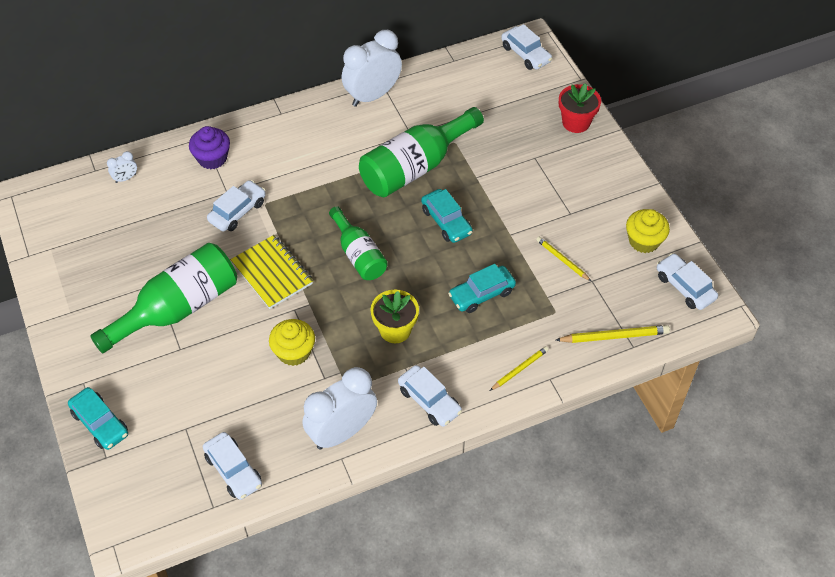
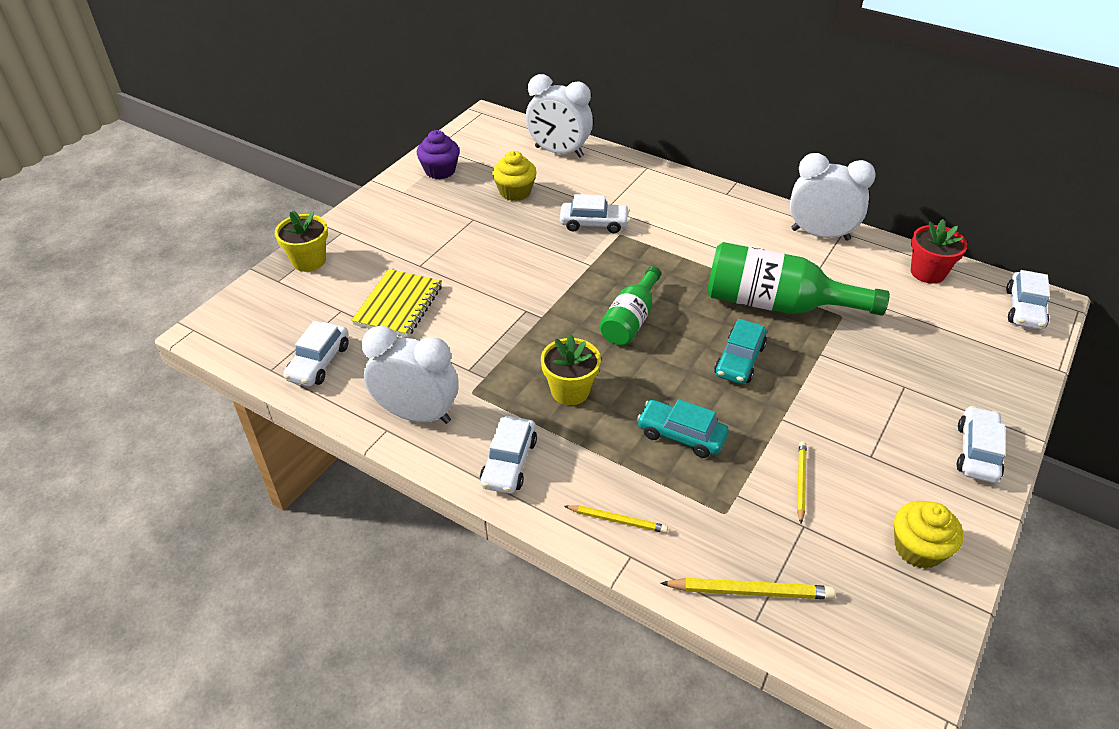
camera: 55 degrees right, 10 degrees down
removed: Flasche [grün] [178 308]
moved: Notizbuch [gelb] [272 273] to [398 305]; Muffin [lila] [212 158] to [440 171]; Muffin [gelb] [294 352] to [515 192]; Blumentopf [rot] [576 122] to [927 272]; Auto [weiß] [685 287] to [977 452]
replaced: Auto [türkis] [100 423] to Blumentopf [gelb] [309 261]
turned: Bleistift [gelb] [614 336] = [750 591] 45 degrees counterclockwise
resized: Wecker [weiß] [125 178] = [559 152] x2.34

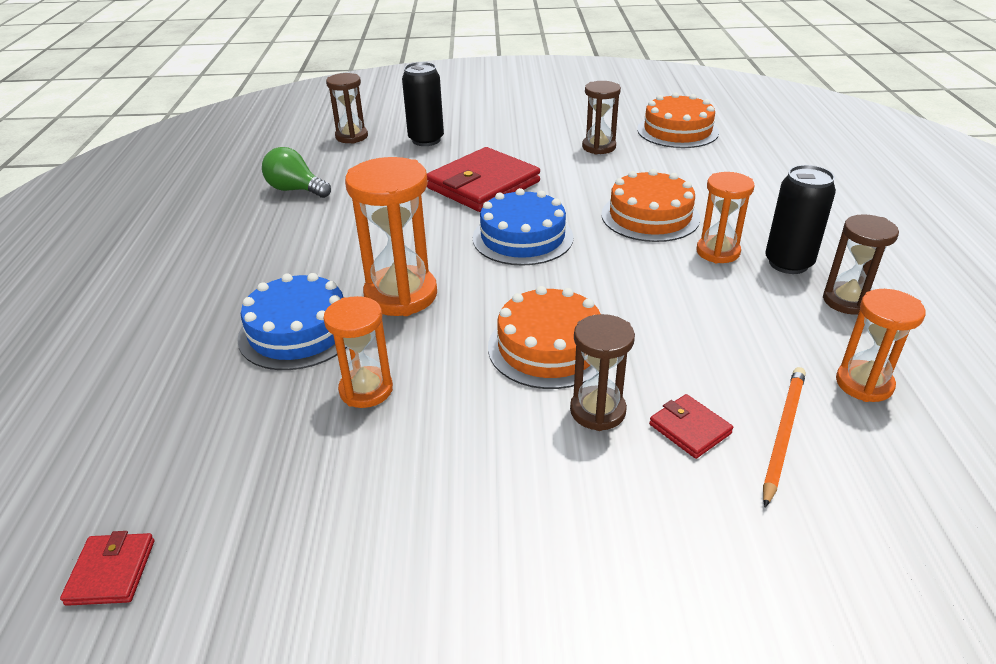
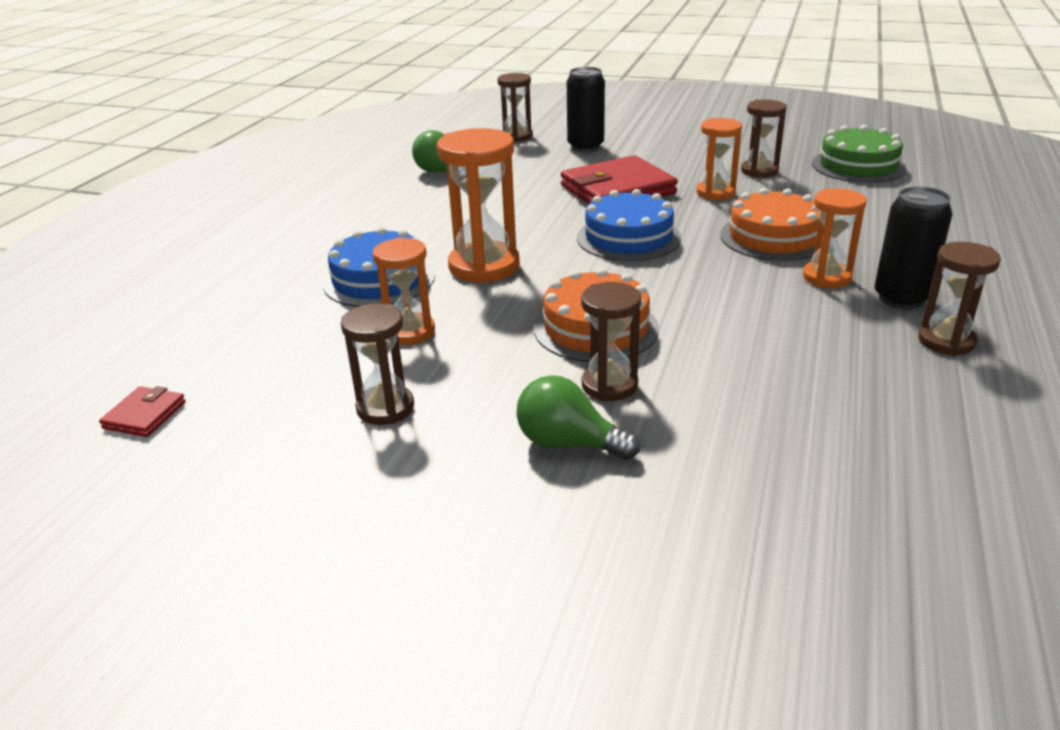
camera: 20 degrees right, 5 degrees down
removed: Geldbörse [rot] [689 429]; Bleistift [orange] [783 433]
added: Sanduhr [braun] [385 408]; Glühbirne [grün] [568 443]
moved: Sanduhr [orange] [864 384] to [715 193]
recoloured: Kuchen [orange] [677 131] to Kuchen [grün] [858 166]

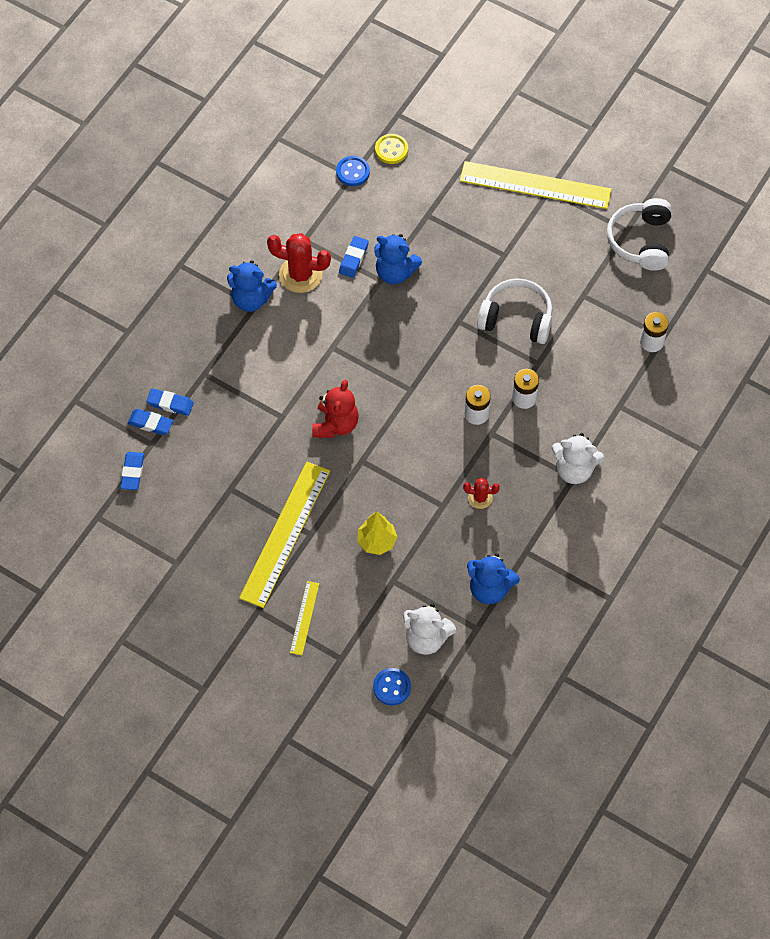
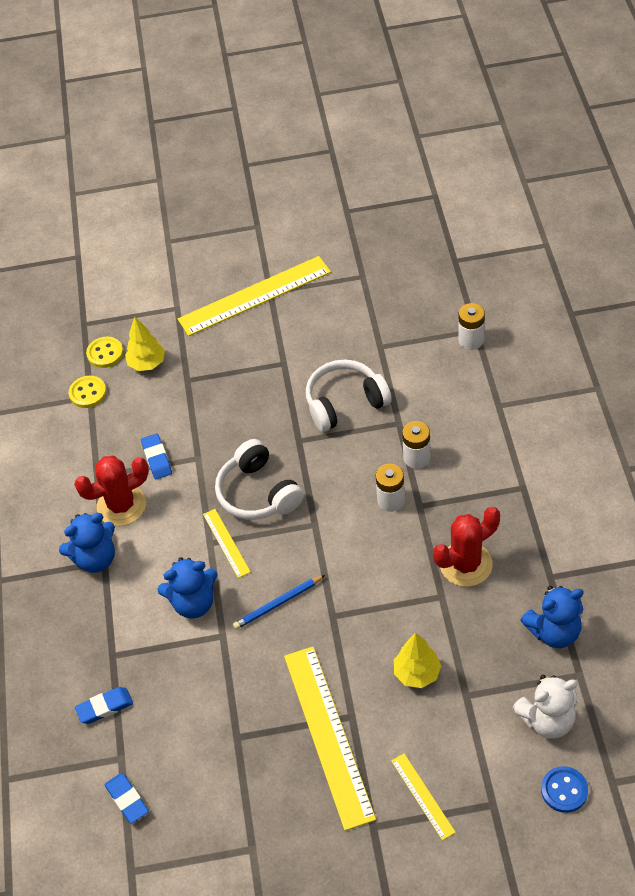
camera: 35 degrees left, 10 degrees down
removed: Radiergummi [blau] [150 423]; Teddybär [weiß] [574 469]
added: Baum [gelb] [147 363]; Lineal [gelb] [226 543]
moved: Teddybär [blau] [395 272] to [193 603]; Kopfhörer [weiß] [641 241] to [258 493]
replaced: Teddybär [rot] [335 424] to Bleistift [blau] [278 604]
recoloured: Knopf [blau] [353 172] to Knopf [gelb] [88 393]
resized: Kaktus [rot] [480 498] = [466 564] x1.87

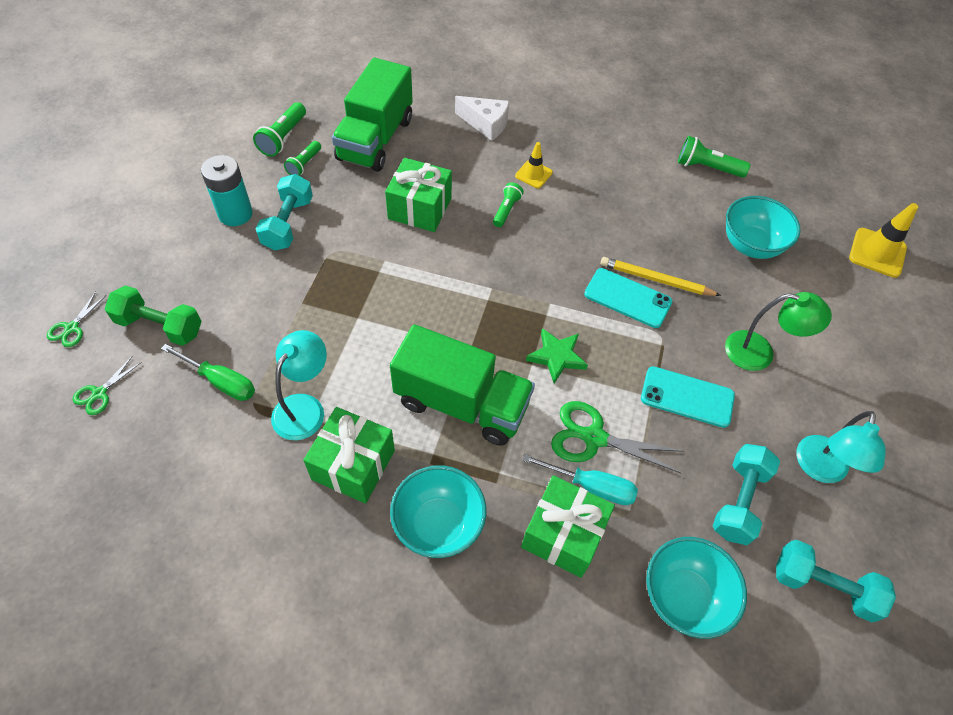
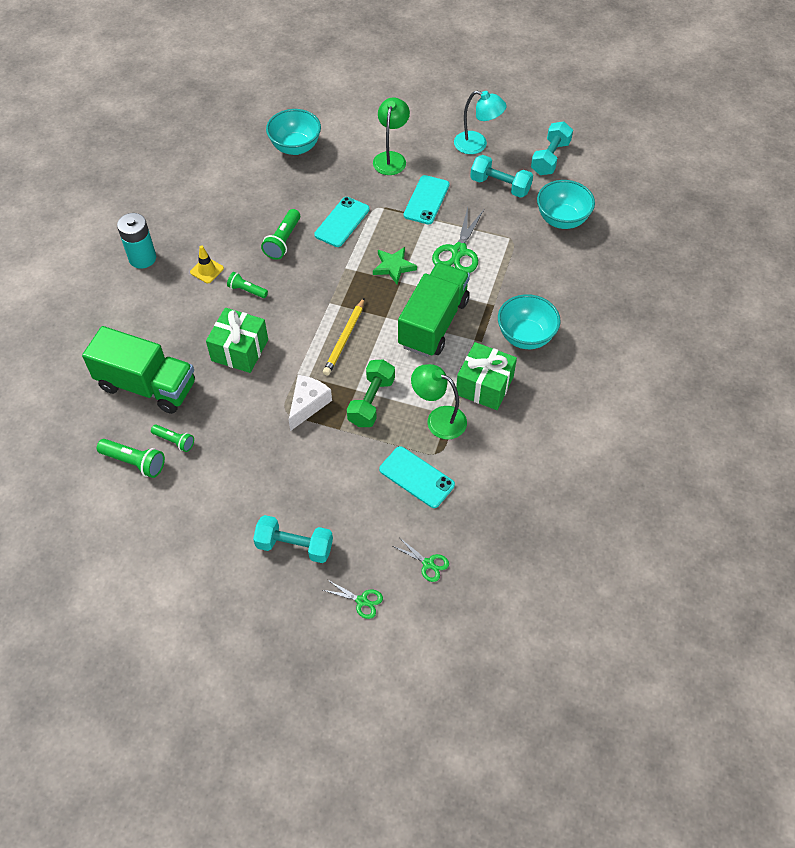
camera: 85 degrees left, 0 degrees up
removed: Geschenk [grün] [563 534]; Schraubenzieher [türkis] [592 486]; Leitkegel [gelb] [877 253]
moved: Batterie [türkis] [235 214] to [142 258]; Hantel [türkis] [288 223] to [294 546]; Taschenlampe [grün] [707 168] to [283 241]; Käse [weiß] [486 124] to [308 404]; Bleistift [gelb] [655 280] to [344 339]; Hantel [grün] [160 326] to [371 401]
replaced: Schraubenzieher [grün] [221 382] to Handy [türkis] [416 477]
recoloured: Lampe [türkis] [304 407] to Lampe [grün] [438 419]

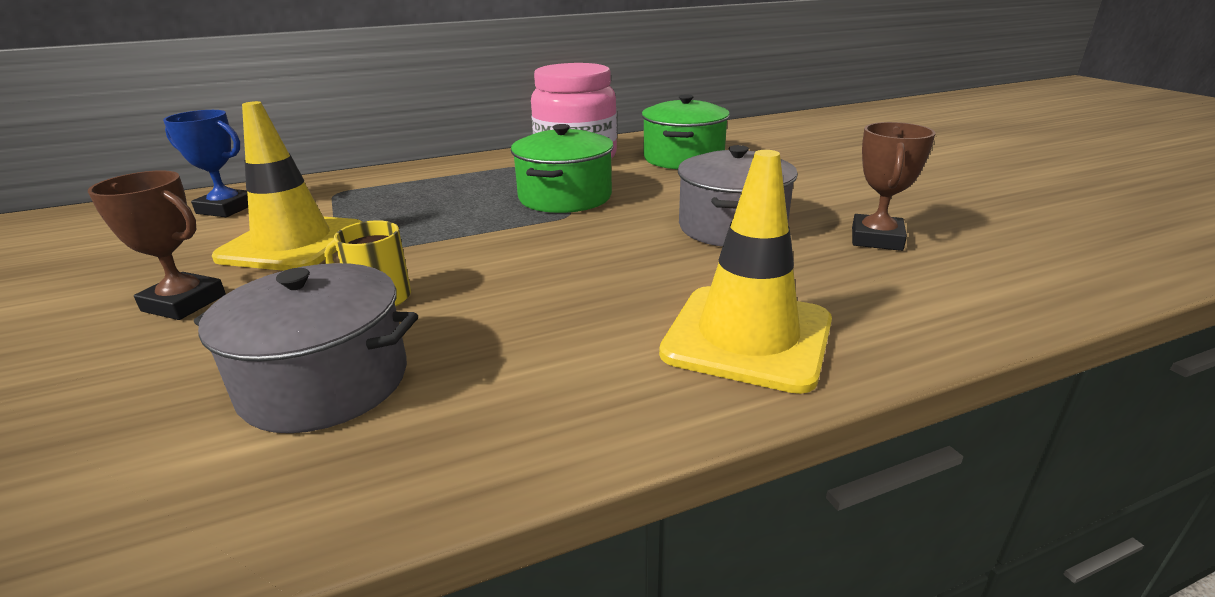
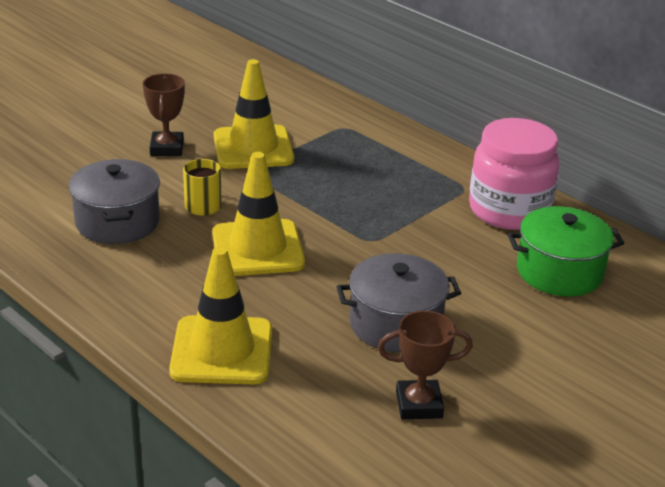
camera: 65 degrees right, 5 degrees up
removed: Pokal [blau] [226 208]; Kochtopf [grün] [565 197]
added: Leitkegel [gelb] [257 248]

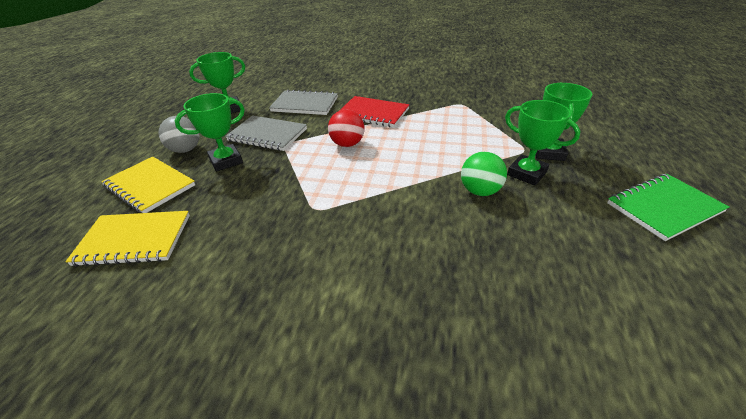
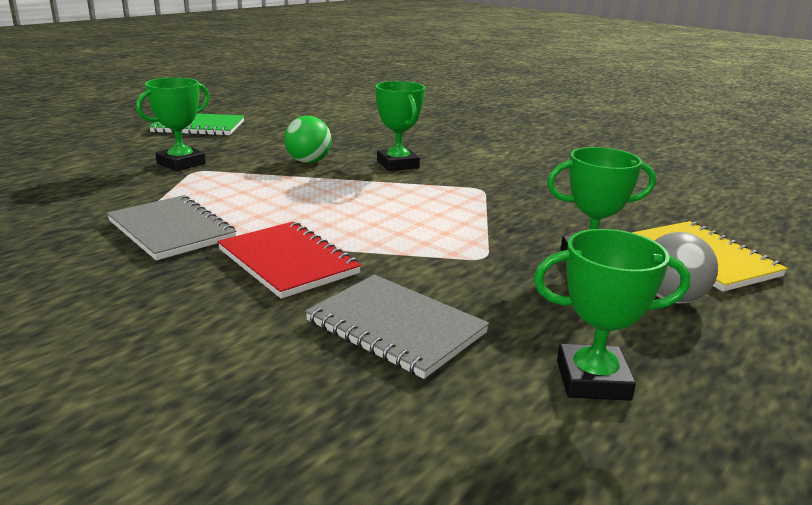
camera: 155 degrees left, 15 degrees down
removed: Notizbuch [gelb] [134 240]; Ball [rot] [347 144]
moved: Notizbuch [grau] [267 135] to [171 230]; Pokal [grün] [526 173] to [397 164]

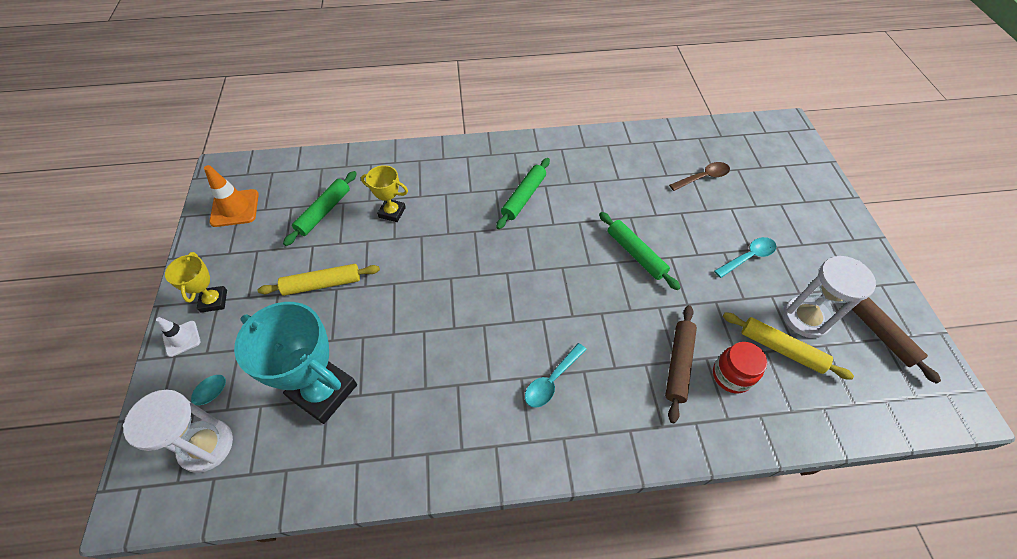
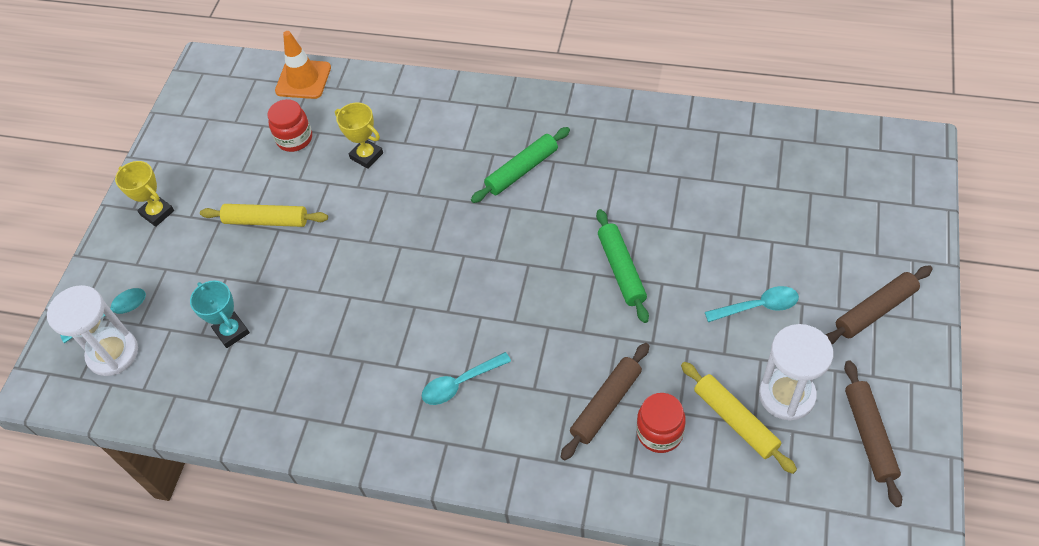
camera: 25 degrees right, 0 degrees up
removed: Leitkegel [weiß] [181 338]; Löffel [braun] [703 177]
added: Nudelholz [braun] [875 310]
moved: Leitkegel [orange] [235 208] to [303 79]
replaced: Nudelholz [grün] [324 212] to Einmachglas [rot] [294 139]
turned: Pokal [gelb] [214 301] = [157 213] 60 degrees counterclockwise
resized: Pokal [türkis] [323 391] = [231 332] x0.53

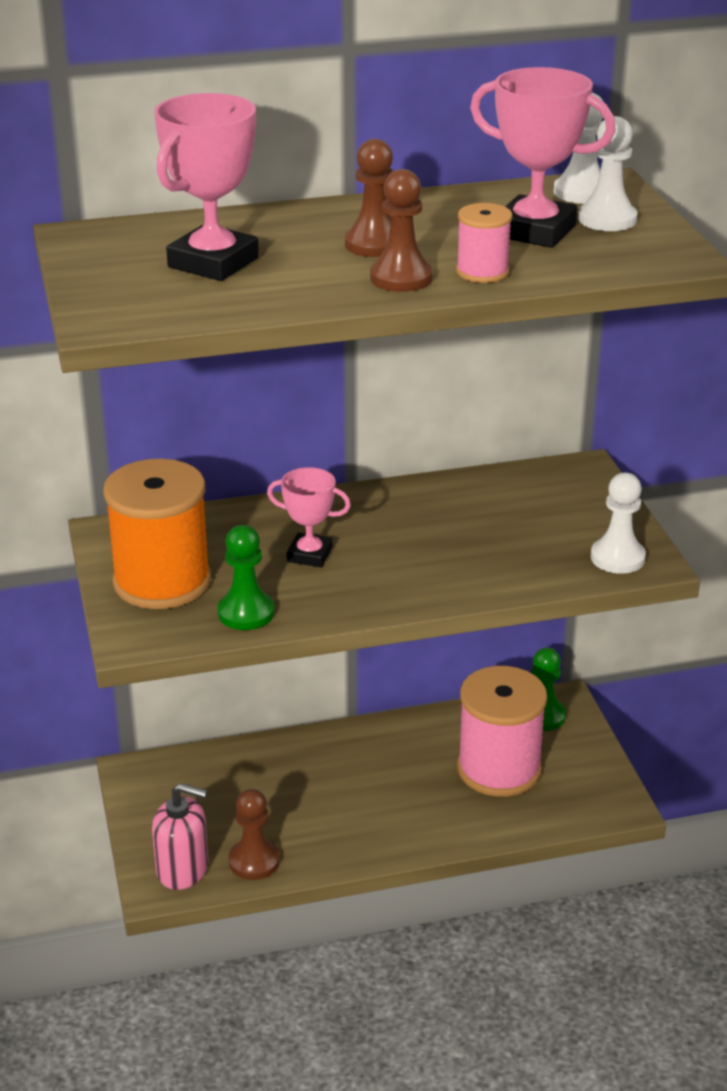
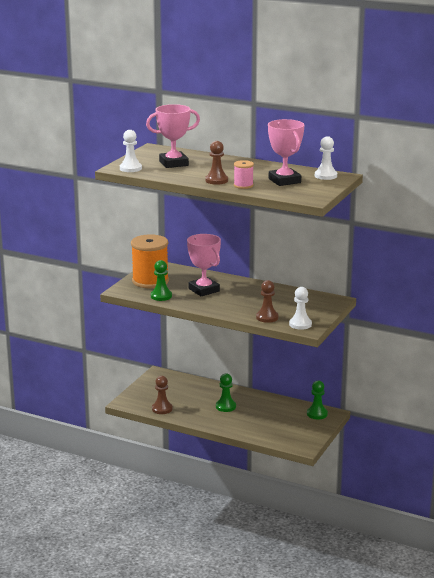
camera: 40 degrees right, 10 degrees down
removed: Seifenspender [rosa] [183 869]; Garnrolle [rosa] [499 769]
added: Bauer [grün] [225 406]
moved: Bauer [weiß] [607 219] to [130 168]; Bauer [braun] [374 244] to [267 317]
resized: Pokal [rosa] [309 555] = [204 290] x1.59

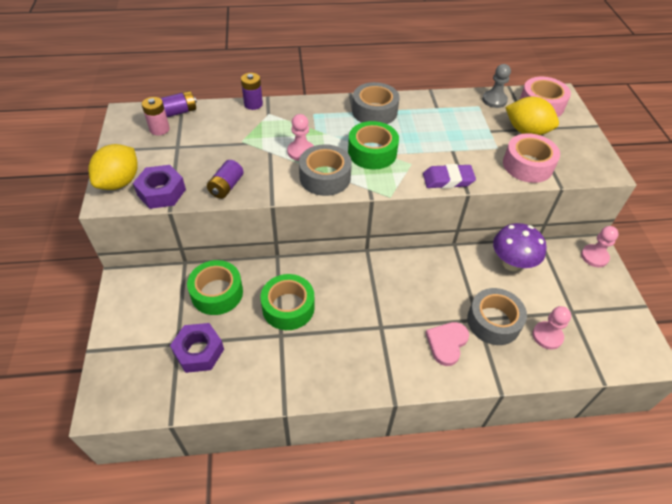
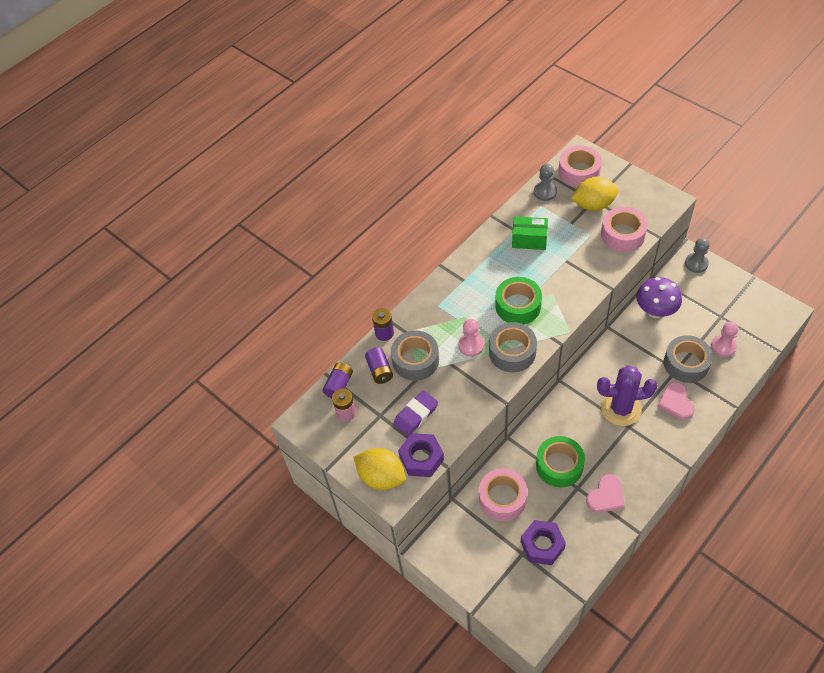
camera: 35 degrees left, 5 degrees up
added: Schachtel [grün] [529 240]; Herz [rosa] [606 496]; Kaktus [lila] [621 409]
moved: Batterie [lila] [226 187] to [379 370]; Klebeband [grau] [374 111] to [415 360]; Radiergummi [lila] [448 180] to [416 415]
recoloured: Klebeband [grün] [217 293] to Klebeband [rosa] [502 498]; Bauer [rosa] [594 256] to Bauer [grau] [696 263]
turned: Zitrone [gelb] [119 182] = [381 477] 45 degrees counterclockwise

